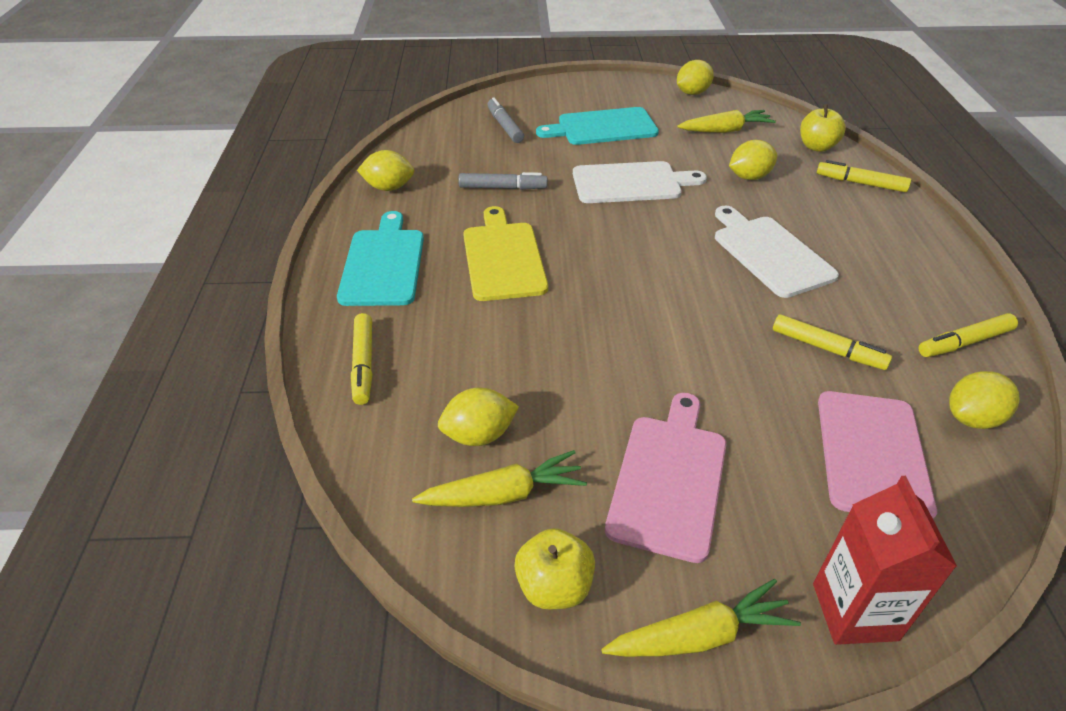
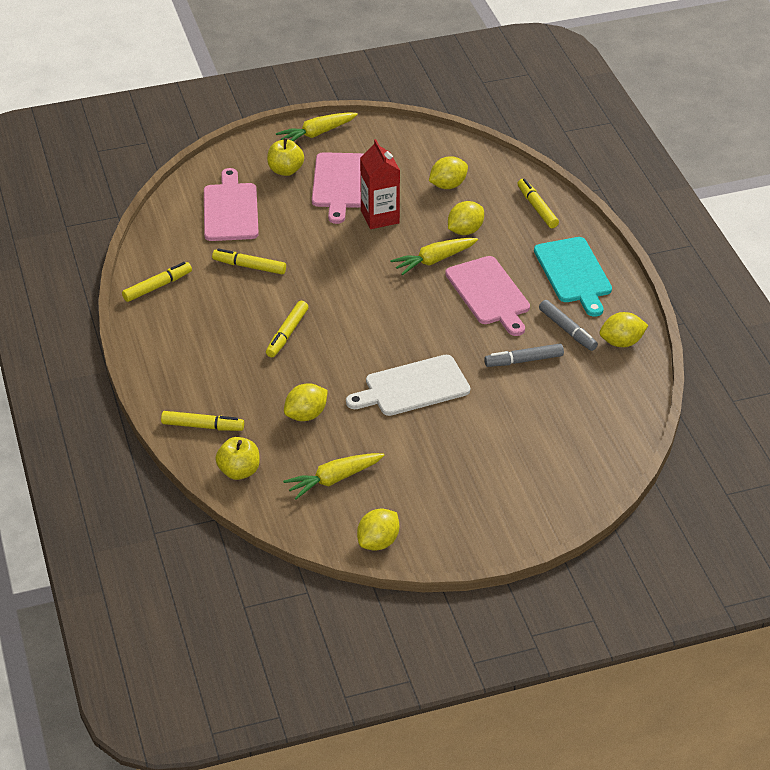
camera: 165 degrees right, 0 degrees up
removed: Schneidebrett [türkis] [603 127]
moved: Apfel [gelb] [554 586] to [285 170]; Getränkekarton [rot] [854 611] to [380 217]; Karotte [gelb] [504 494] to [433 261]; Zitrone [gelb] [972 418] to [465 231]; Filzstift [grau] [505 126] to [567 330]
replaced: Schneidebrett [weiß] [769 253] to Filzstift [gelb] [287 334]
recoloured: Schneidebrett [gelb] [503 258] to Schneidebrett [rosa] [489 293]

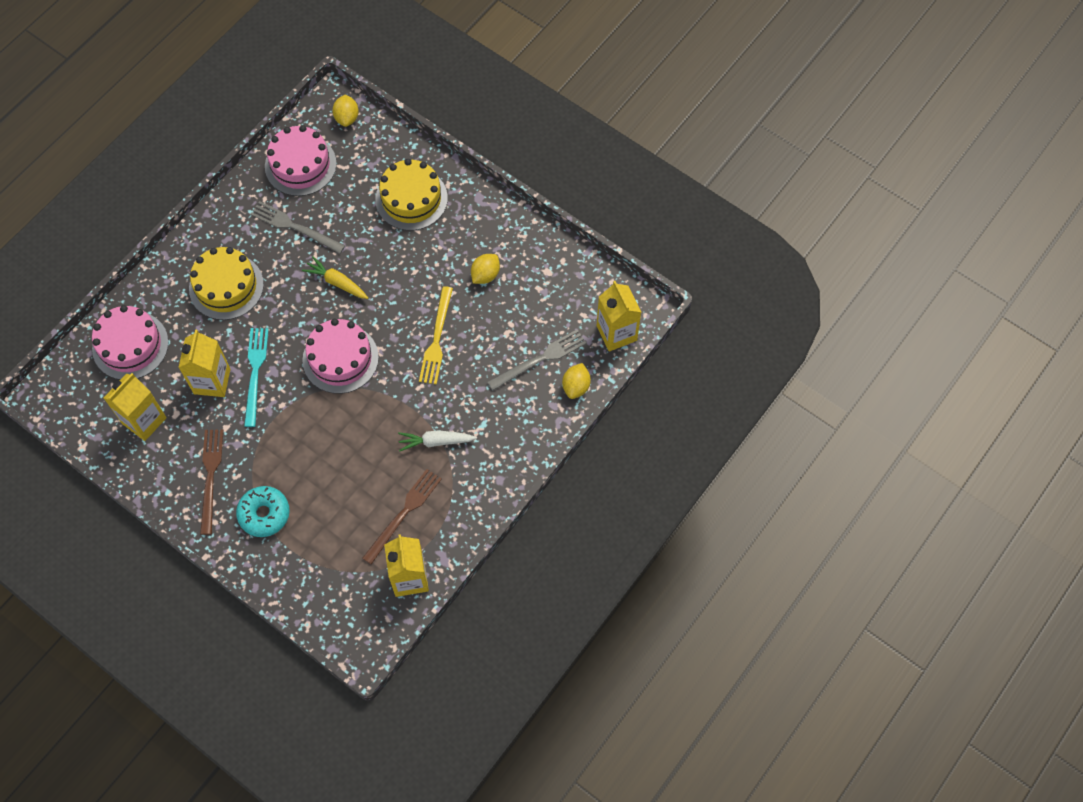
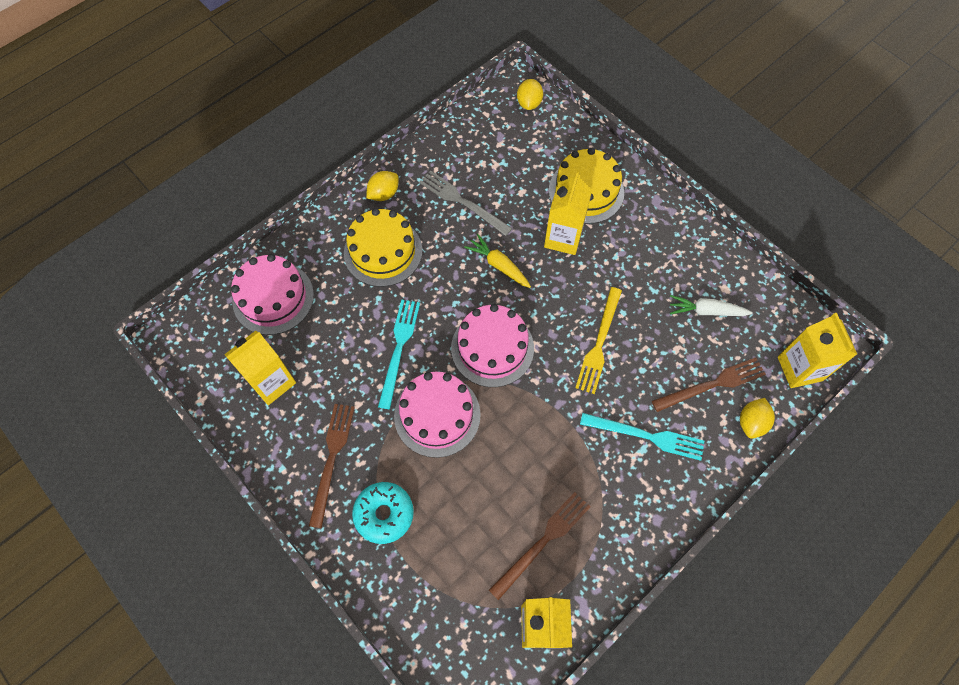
camera: 10 degrees right, 0 degrees up
added: Gabel [türkis] [646 436]
moved: Zitrone [gelb] [485 275] to [384 194]; Kuchen [rosa] [300 165] to [437 415]; Getränkekarton [gelb] [212 381] to [563 238]; Karotte [weiß] [435 442] to [706 311]
recoloured: Gabel [grau] [540 359] to Gabel [braun] [712 384]

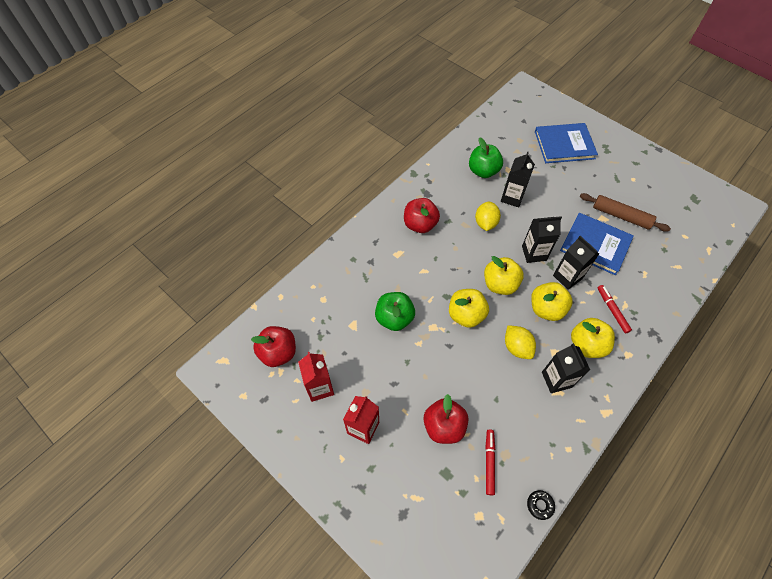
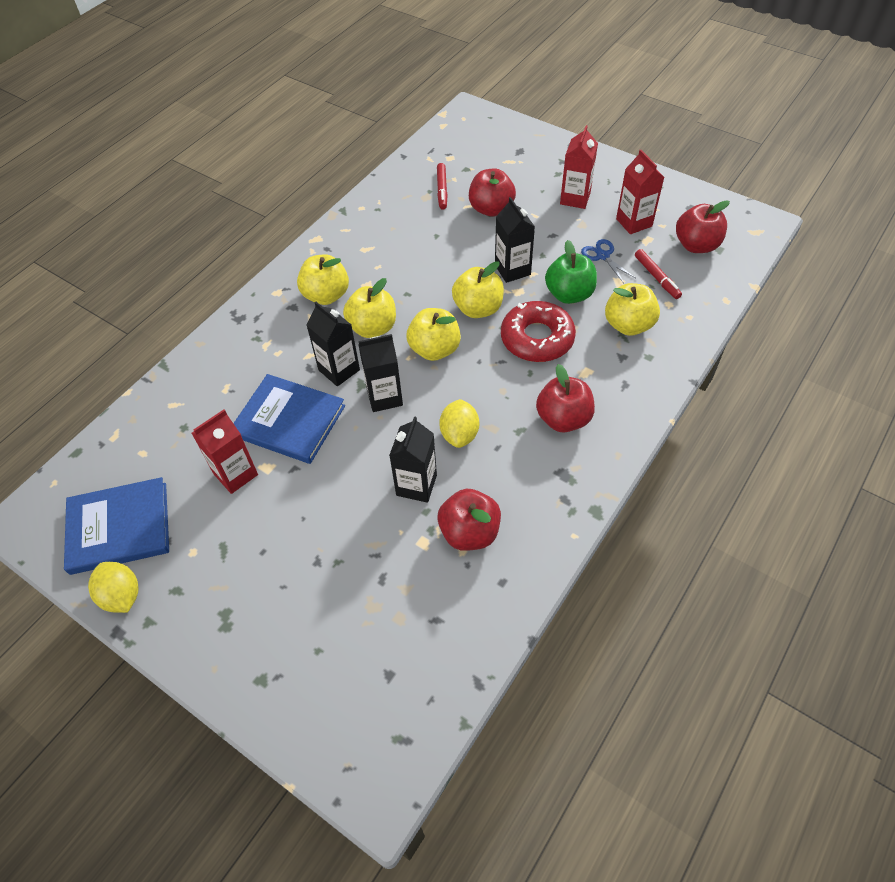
camera: 175 degrees right, 5 degrees down
removed: Donut [schwarz] [540 505]
added: Donut [rot] [537 338]; Schere [blau] [603 256]; Apfel [gelb] [628 325]
moved: Buch [blau] [564 145] to [119 528]; Zitrone [gelb] [517 347] to [122 595]; Getränkekarton [schwarz] [556 379] to [512 270]; Filzstift [rot] [612 310] to [656 277]
replaced: Nudelholz [braun] [621 216] to Getränkekarton [rot] [235 474]
recoloured: Apfel [grün] [483 171] to Apfel [rot] [469 532]

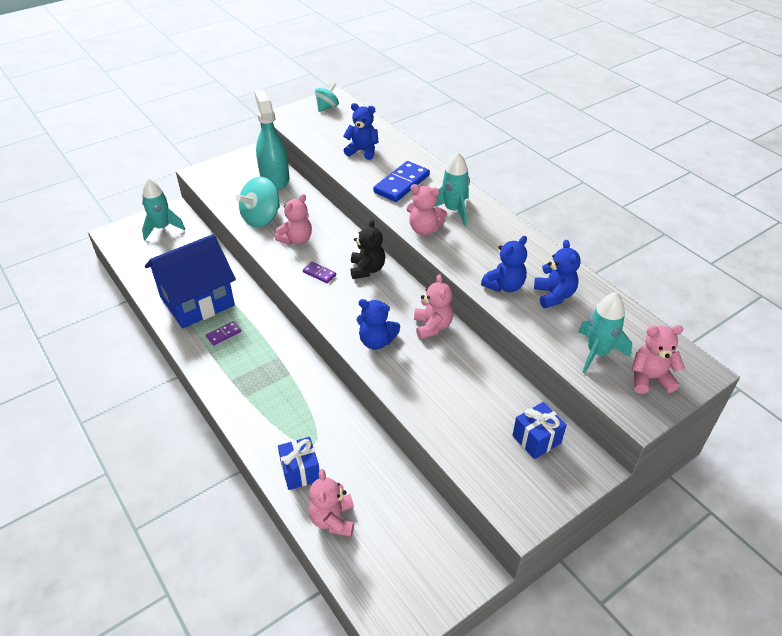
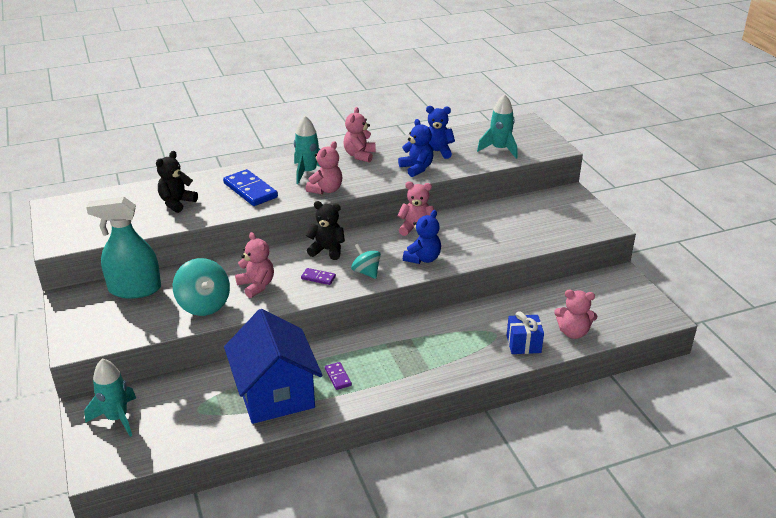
camera: 75 degrees left, 10 degrees down
removed: Geschenk [blau] [536 439]
moved: Teddybär [rosa] [649 378] to [359 155]; Kreisel [türkis] [327 107] to [366 272]
recoloured: Teddybär [blau] [362 151] to Teddybär [schwarz] [177 203]
turned: Dominostein [lila] [319 274] = [318 278] 60 degrees clockwise

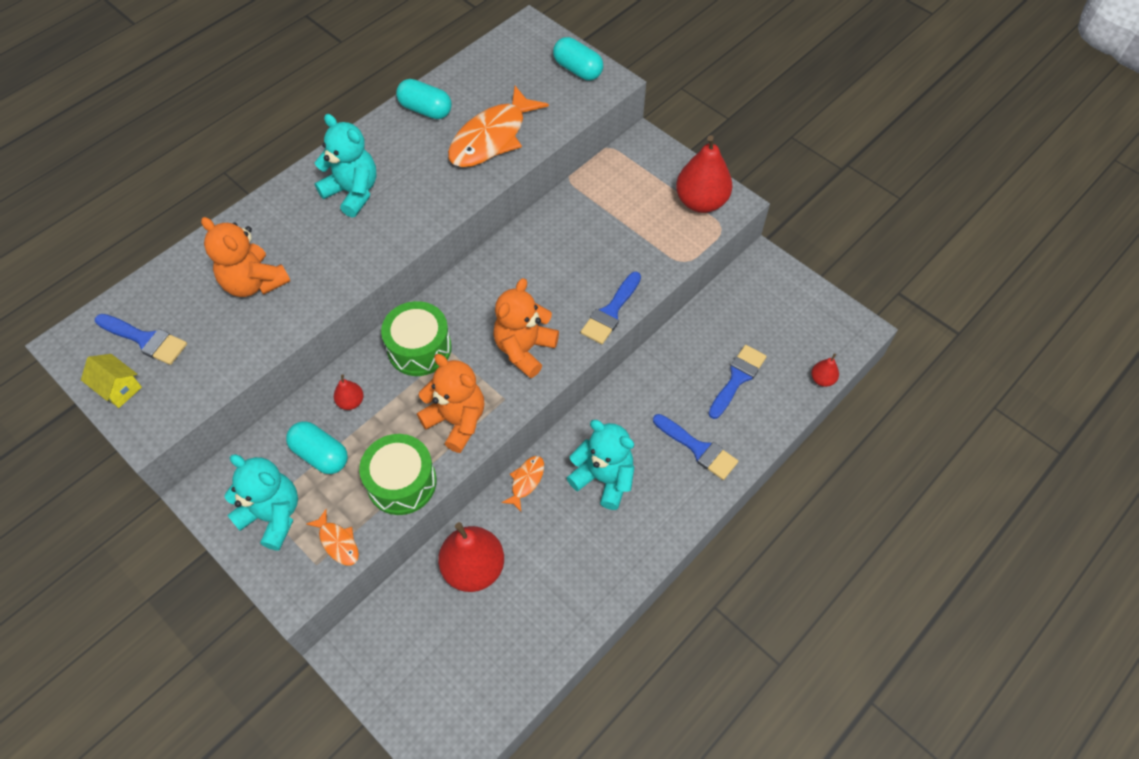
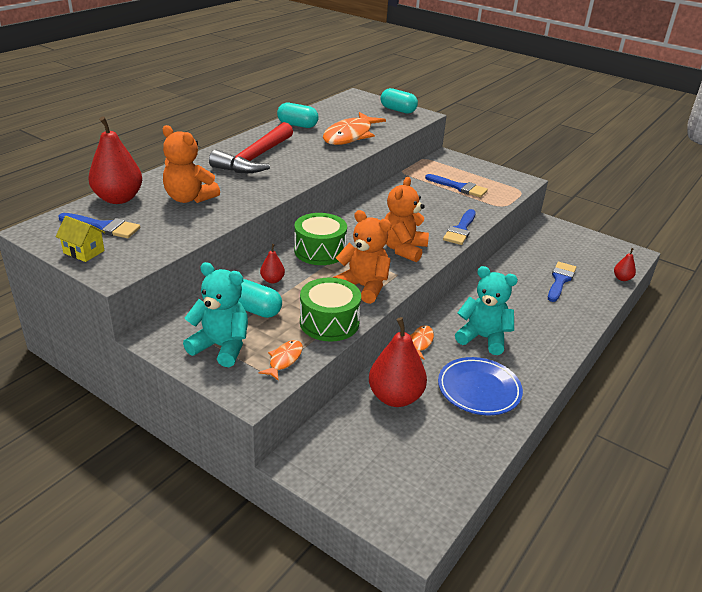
camera: 10 degrees left, 25 degrees down
added: Teller [blau] [479 389]
moved: Birne [rot] [701 202] to [118 199]; Pinsel [blau] [698 449] to [459 187]
replaced: Teddybär [türkis] [353 192] to Hammer [rot] [255 158]
turned: Fisch [orange] [338 542] = [284 360] 105 degrees counterclockwise

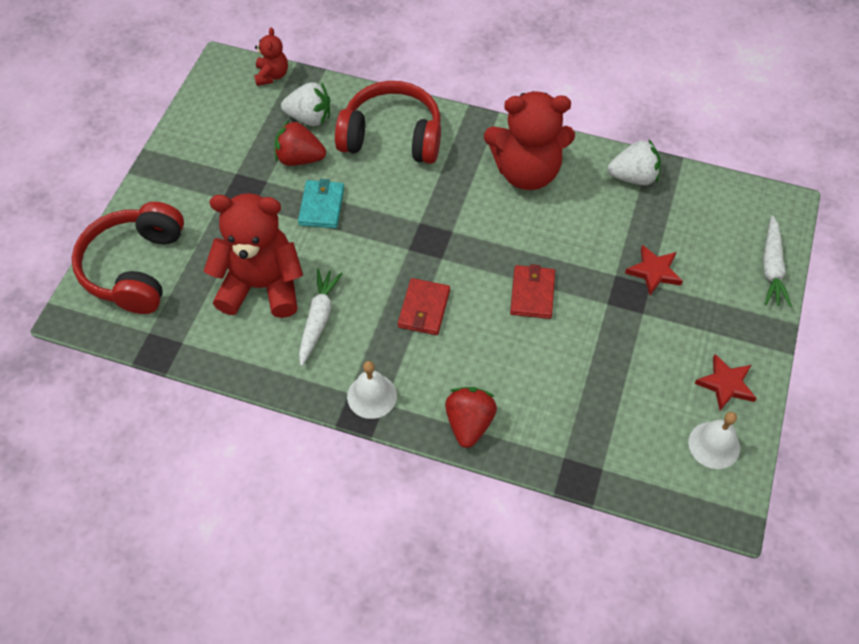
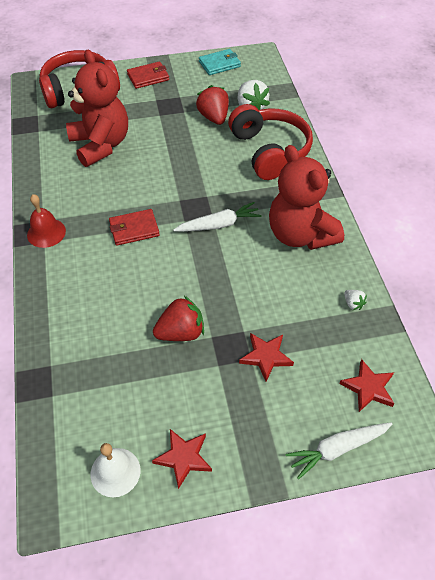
camera: 60 degrees right, 5 degrees down
removed: Teddybär [rot] [272 75]
added: Stern [rot] [368 388]
moved: Geldbörse [rot] [532 293] to [148 77]; Erdbeere [rot] [469 423] to [181 332]; Karotte [weiß] [318 319] to [219 224]; Geldbörse [türkis] [321 206] to [219 64]
recoloured: Glocke [weiß] [372 396] to Glocke [rot] [46 233]
resized: Erdbeere [weiß] [633 177] = [353 304] x0.49

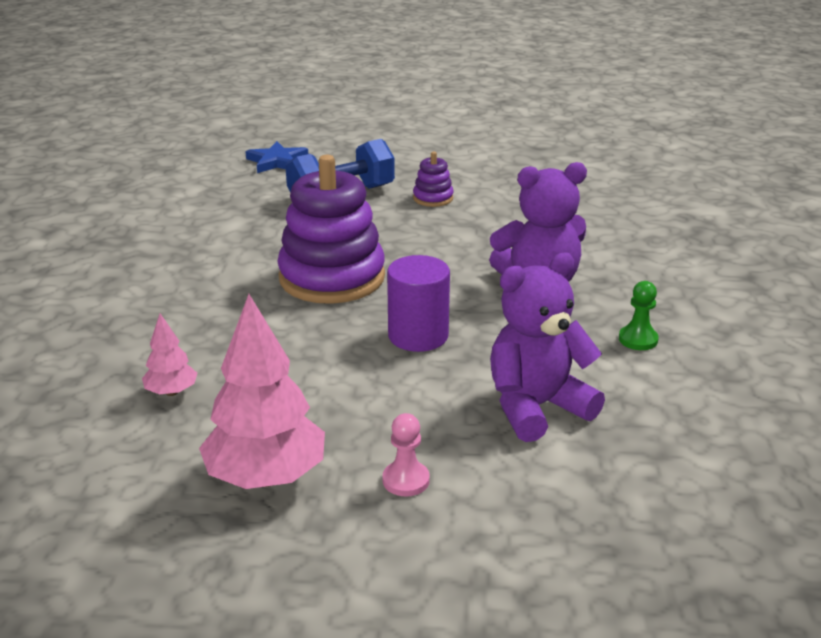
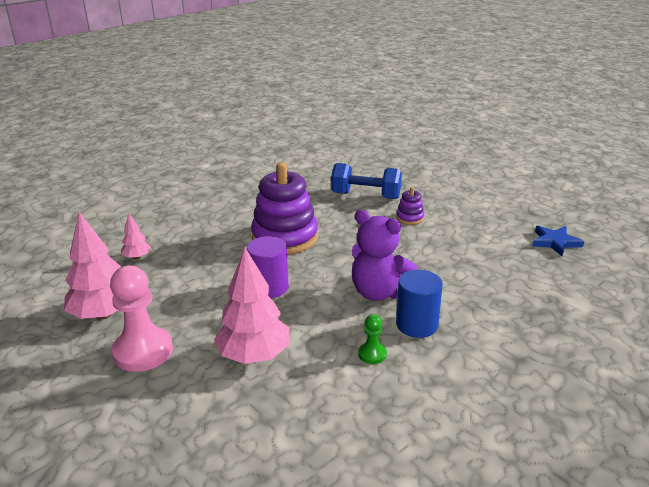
camera: 45 degrees right, 0 degrees up
added: Vollzylinder [blau] [417 325]
moved: Stern [blau] [277 161] to [555 242]
replaced: Teddybär [lila] [536 407] to Baum [rosa] [254 356]
resized: Bauer [rosa] [406 480] = [143 351] x2.09

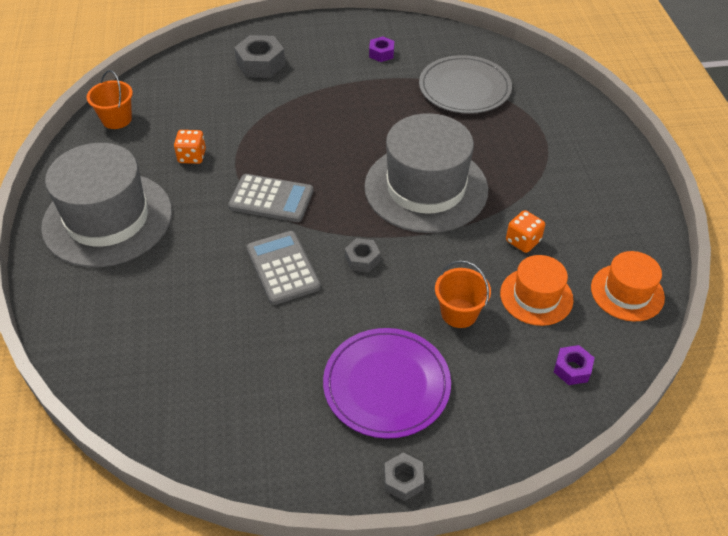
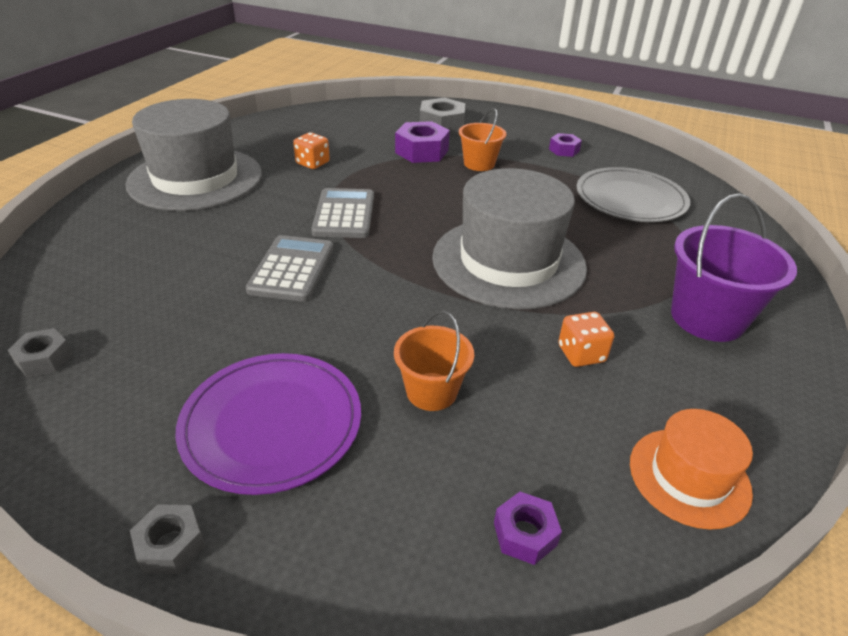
camera: 30 degrees right, 10 degrees down
removed: Hut [orange] [536 296]
added: Sechskantmutter [lila] [421 151]; Eimer [lila] [707 318]
moved: Sechskantmutter [grau] [362 259] to [44 359]; Eimer [orange] [117 119] to [479 164]
turned: Taschenrechner [grau] [271 199] = [344 214] 135 degrees counterclockwise

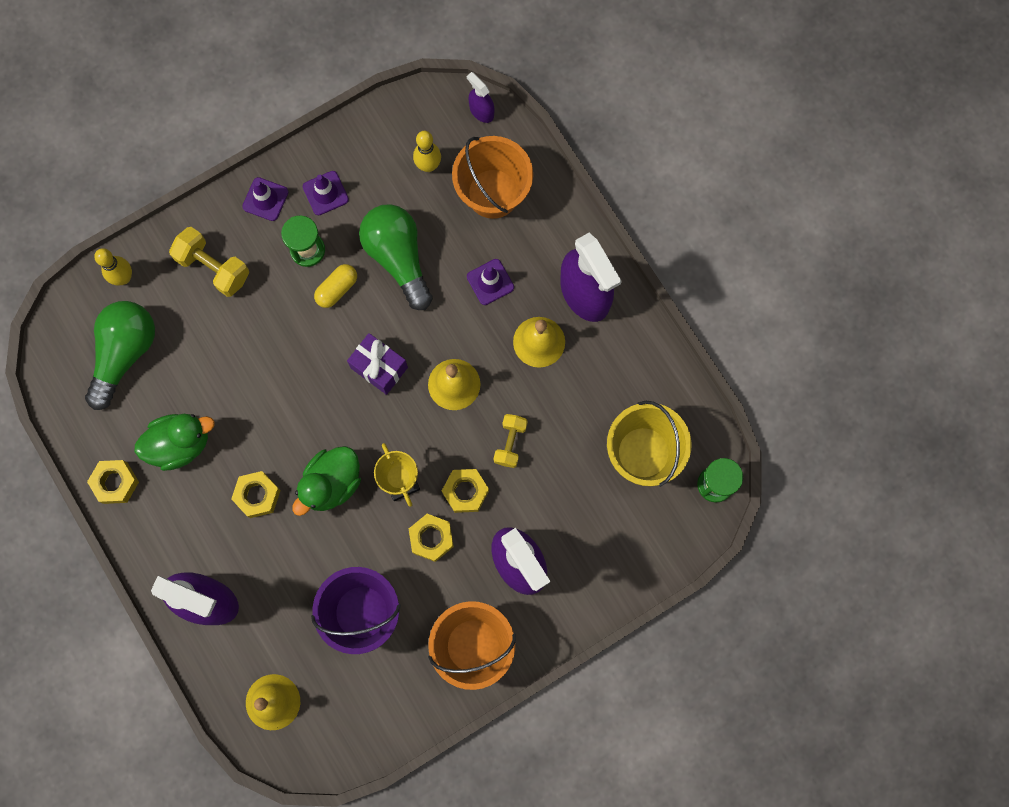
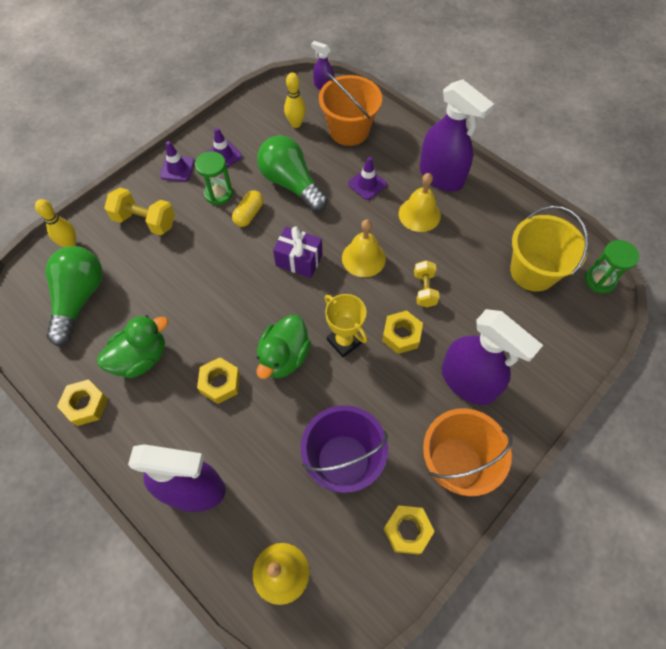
camera: 15 degrees left, 15 degrees down
moved: Sechskantmutter [gelb] [431 538] to [407 530]

